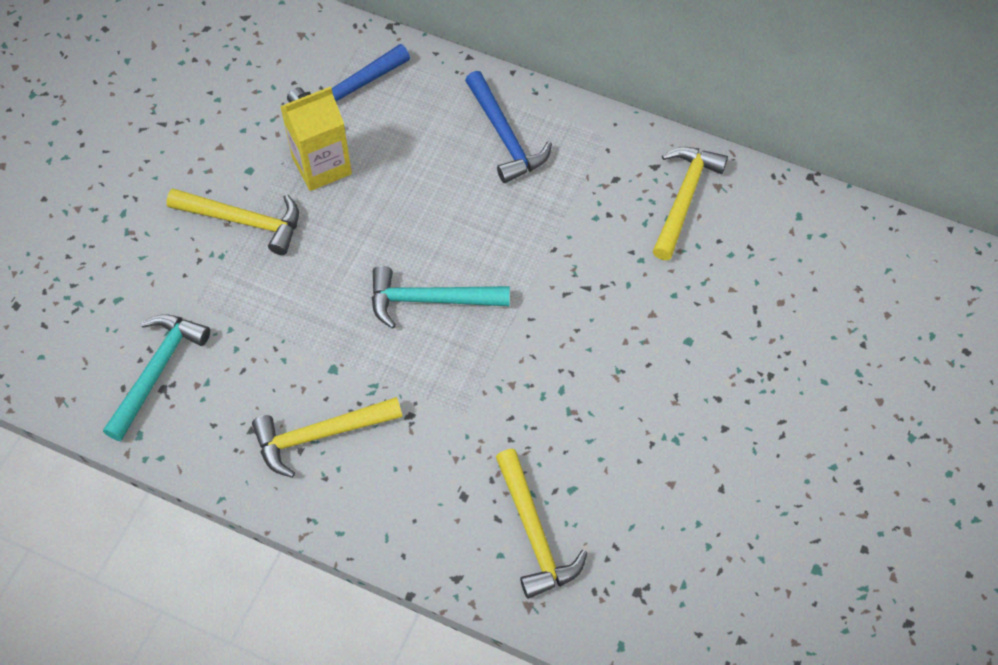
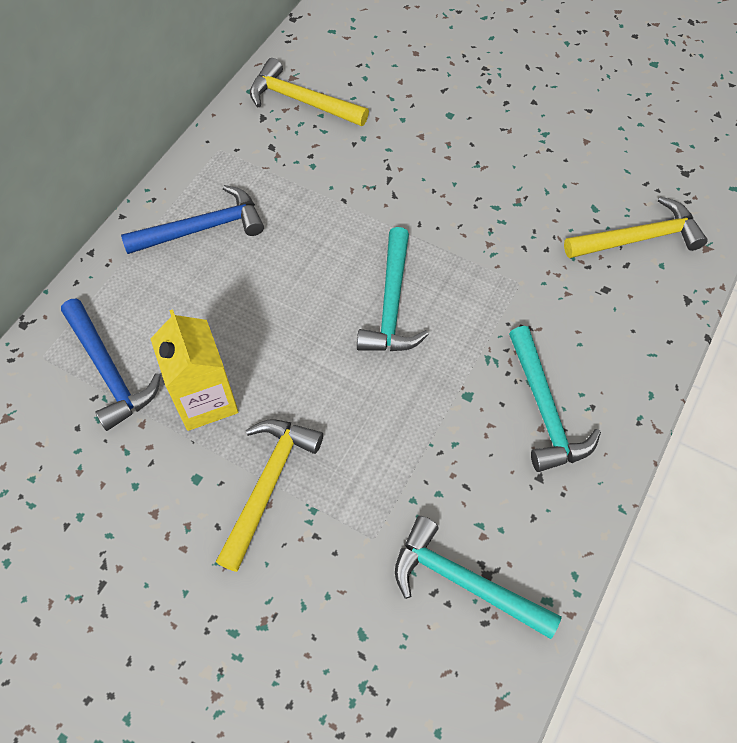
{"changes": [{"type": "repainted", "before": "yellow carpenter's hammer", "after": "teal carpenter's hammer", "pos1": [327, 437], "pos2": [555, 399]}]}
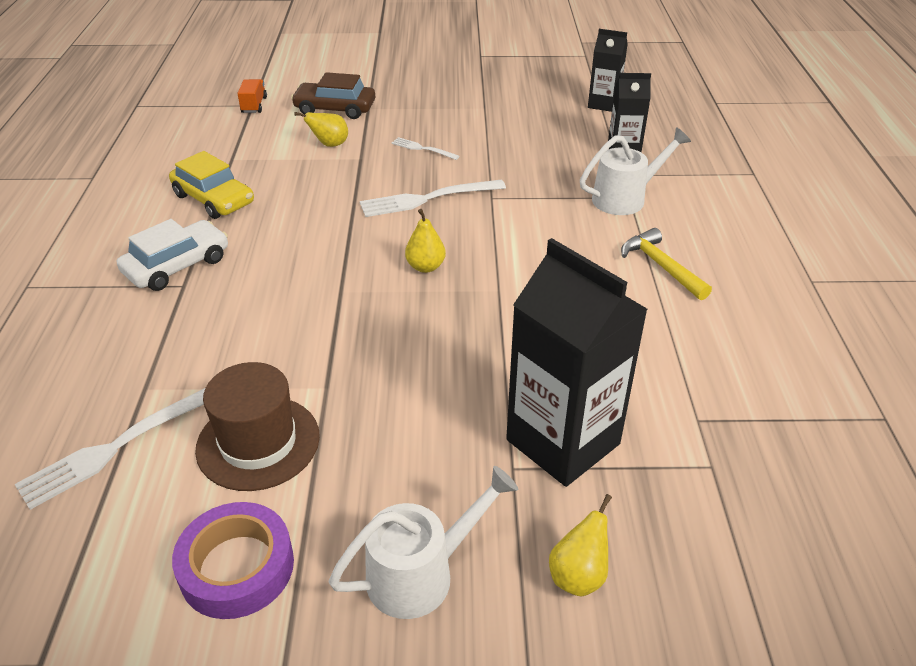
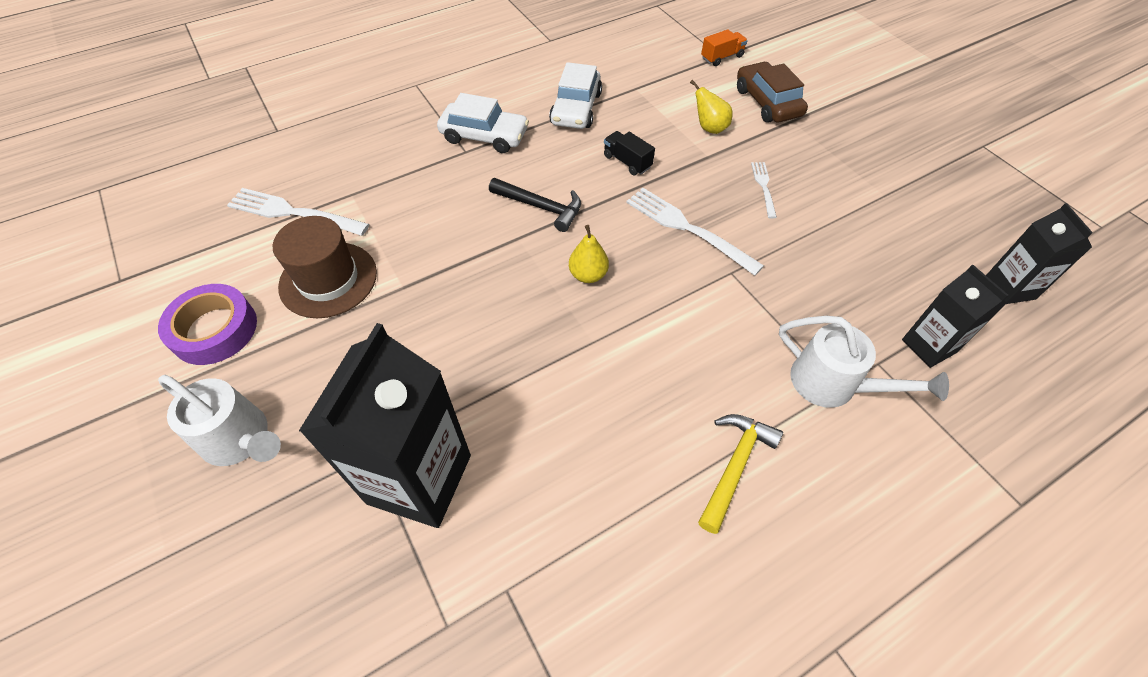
{"changes": [{"type": "new", "after": "ebony carpenter's hammer", "pos2": [535, 205]}, {"type": "repainted", "before": "yellow toy car", "after": "white toy car", "pos1": [211, 185], "pos2": [575, 95]}, {"type": "new", "after": "ebony toy truck", "pos2": [629, 153]}, {"type": "gone", "before": "yellow pear", "pos1": [580, 545]}]}
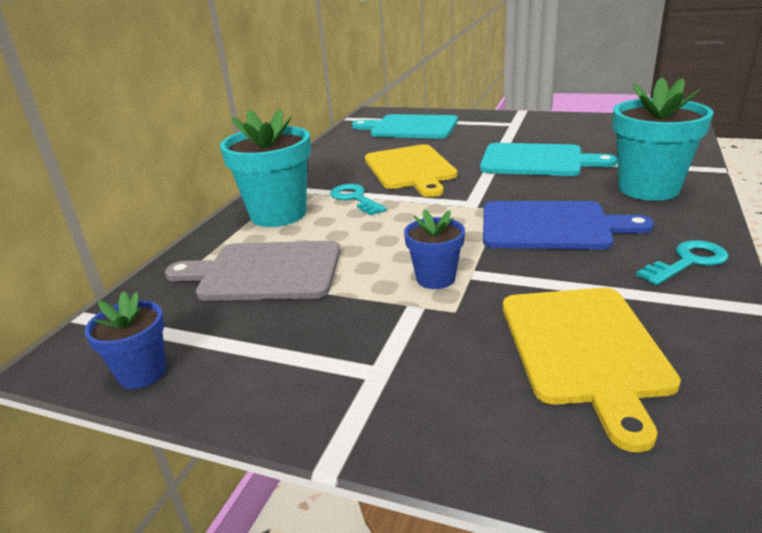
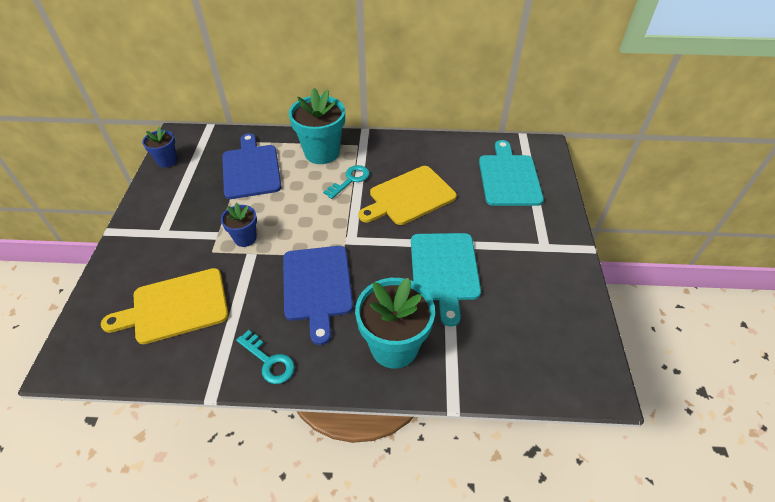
{"changes": [{"type": "repainted", "before": "gray cutting board", "after": "cobalt cutting board", "pos1": [253, 271], "pos2": [252, 166]}]}
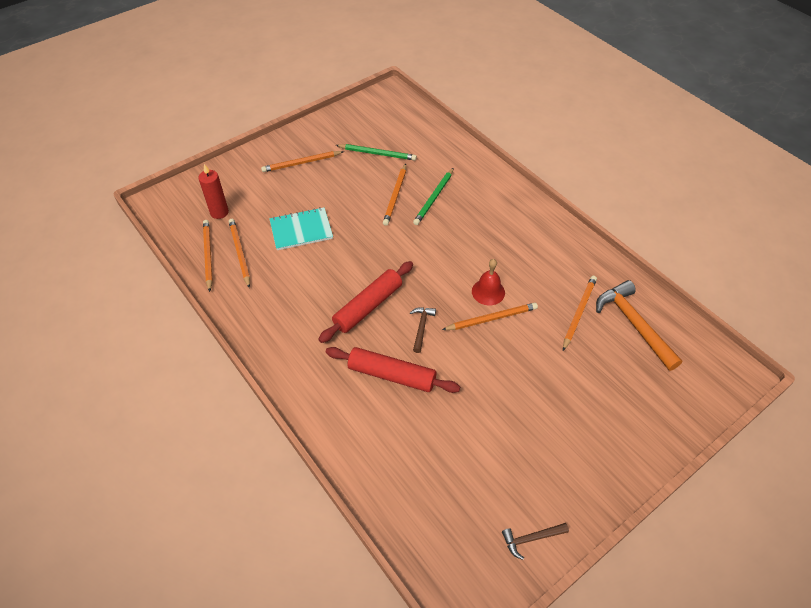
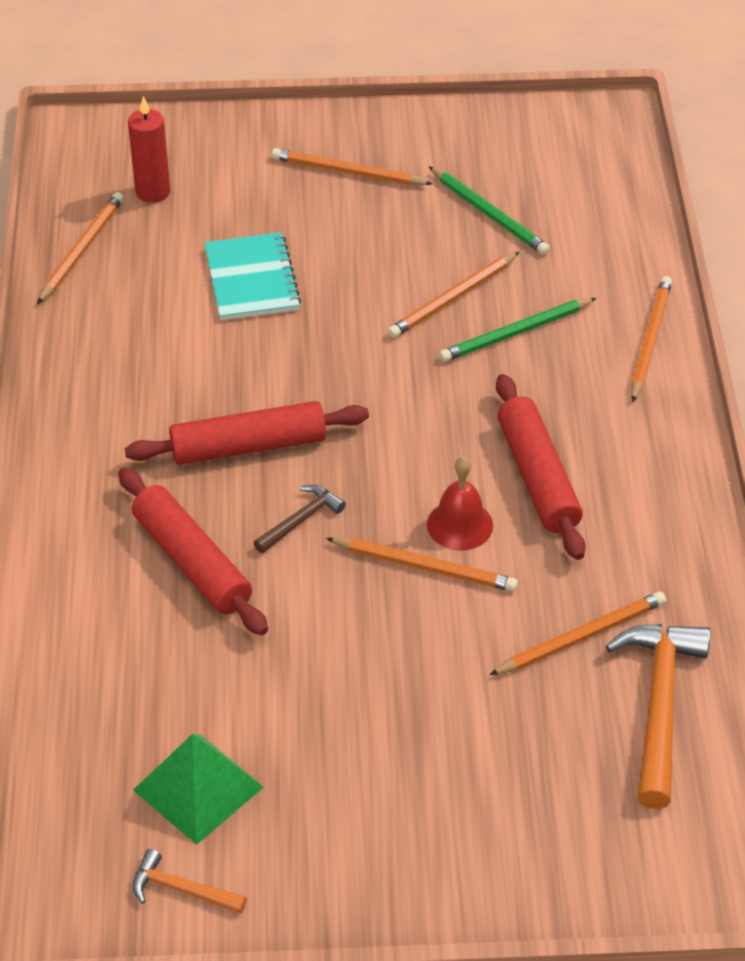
{"changes": [{"type": "new", "after": "green pyramid", "pos2": [198, 789]}, {"type": "repainted", "before": "dark brown carpenter's hammer", "after": "orange carpenter's hammer", "pos1": [535, 541], "pos2": [190, 881]}, {"type": "rotated", "before": "teal notepad", "pos1": [301, 228], "pos2": [252, 276], "turn": 60}, {"type": "new", "after": "red dough roller", "pos2": [541, 467]}, {"type": "shifted", "before": "orange pencil", "pos1": [239, 253], "pos2": [651, 339]}]}
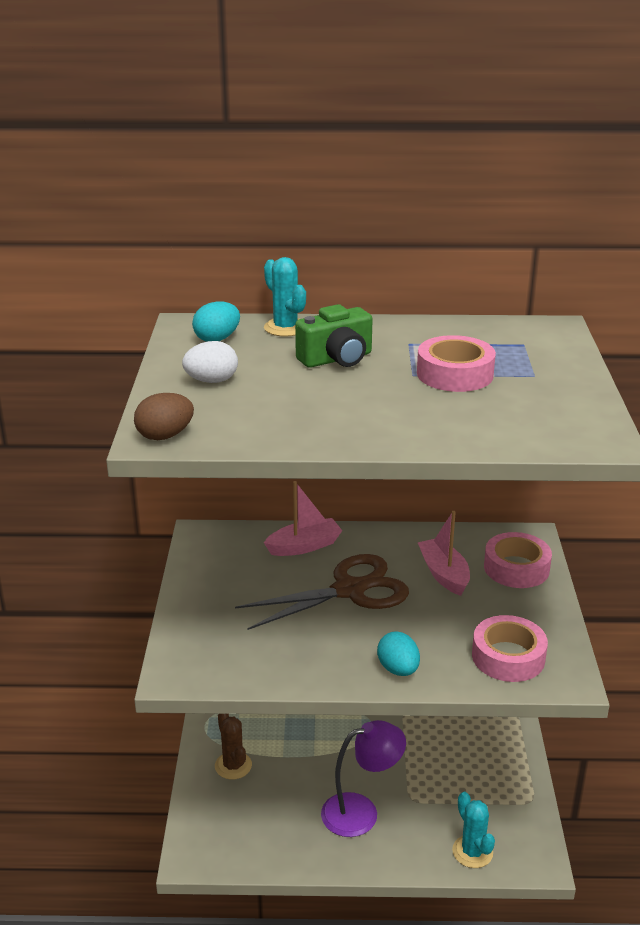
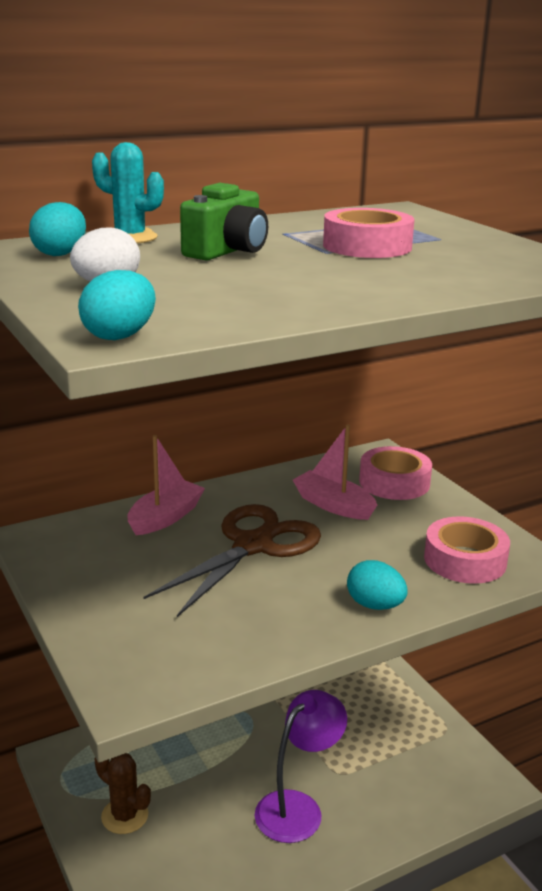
{"changes": [{"type": "repainted", "before": "dark brown egg", "after": "teal egg", "pos1": [164, 416], "pos2": [117, 305]}, {"type": "gone", "before": "teal cactus", "pos1": [473, 830]}]}
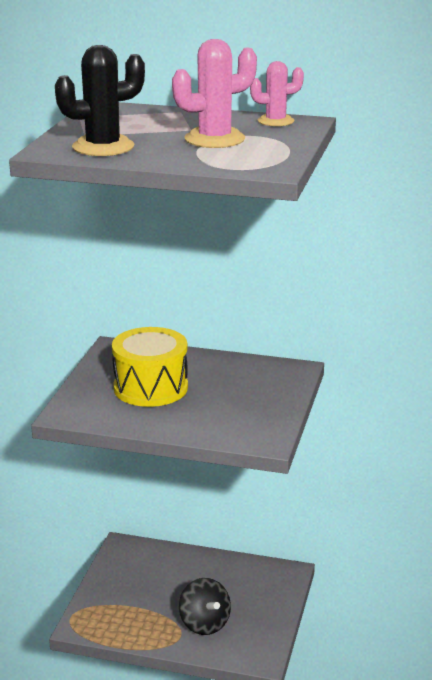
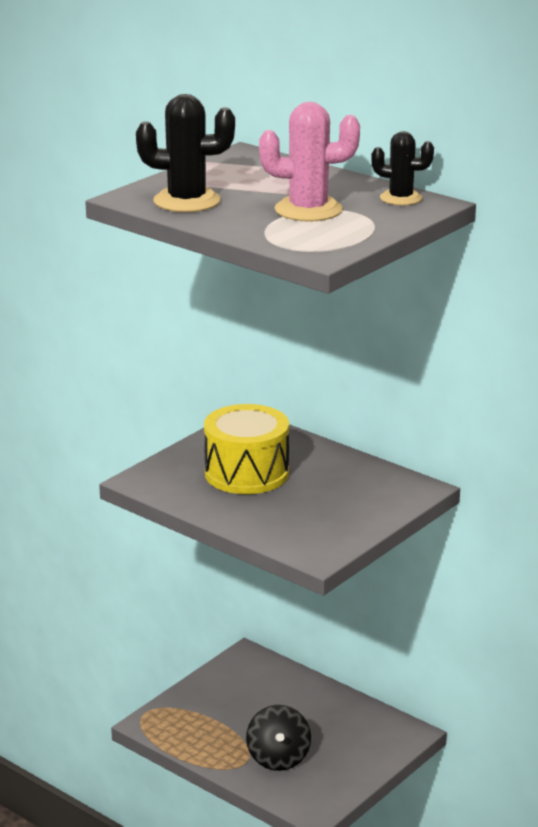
{"changes": [{"type": "repainted", "before": "pink cactus", "after": "ebony cactus", "pos1": [277, 93], "pos2": [402, 168]}]}
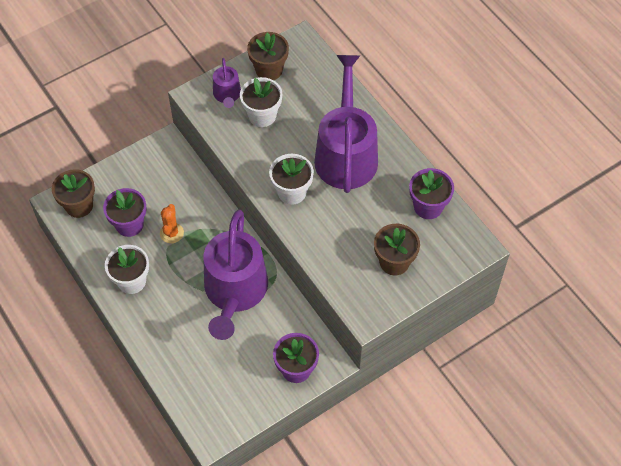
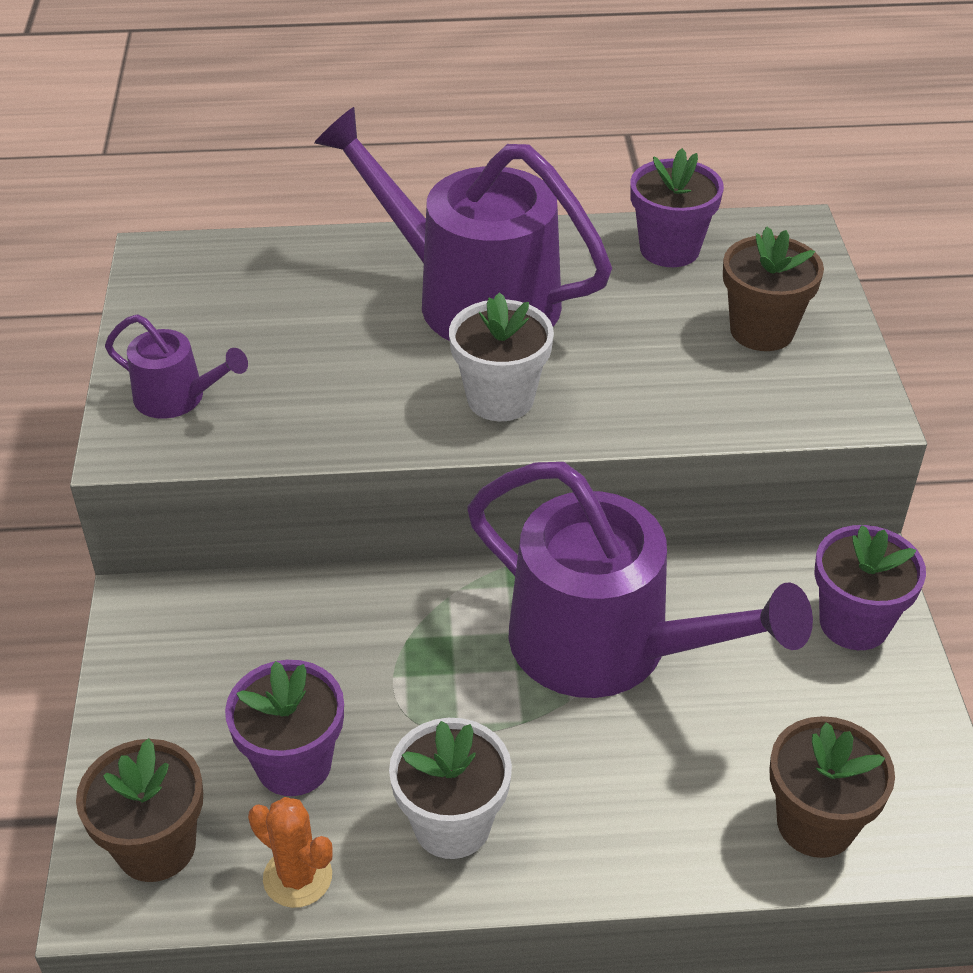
{"changes": [{"type": "shifted", "before": "orange cactus", "pos1": [172, 223], "pos2": [290, 852]}, {"type": "shifted", "before": "dark brown potted plant", "pos1": [268, 56], "pos2": [832, 787]}, {"type": "gone", "before": "white potted plant", "pos1": [261, 102]}]}
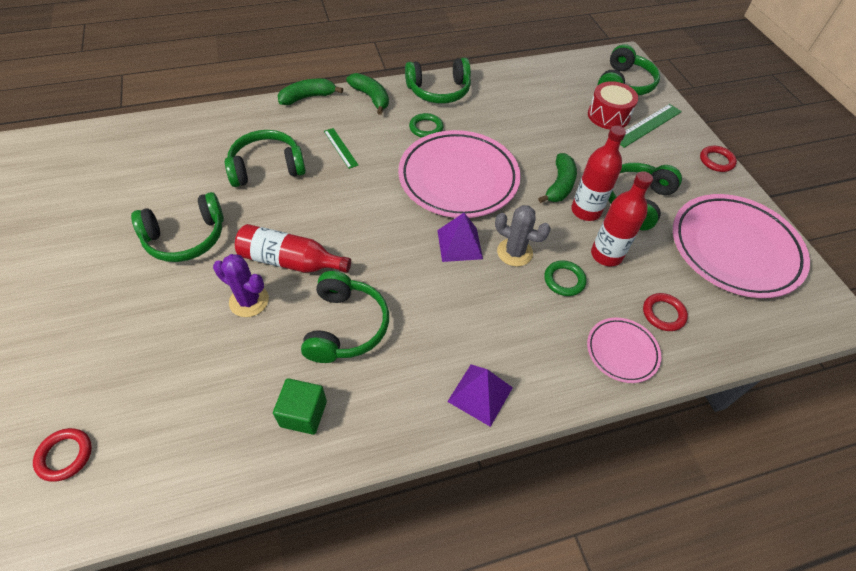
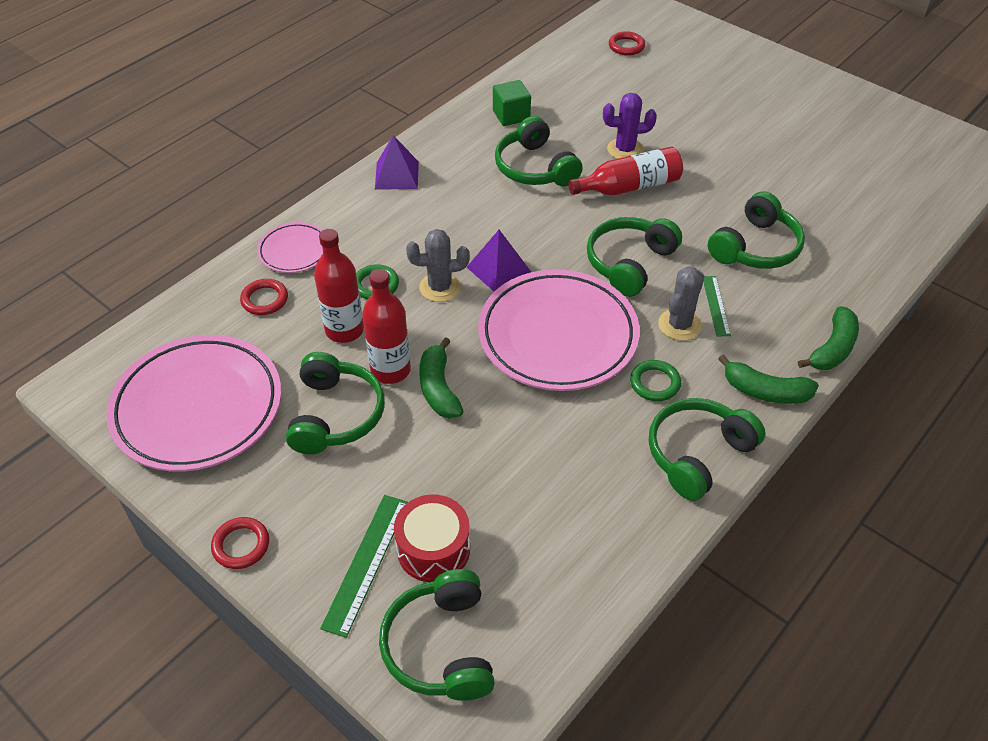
{"changes": [{"type": "shifted", "before": "green headset", "pos1": [177, 227], "pos2": [634, 257]}, {"type": "new", "after": "gray cactus", "pos2": [681, 304]}, {"type": "rotated", "before": "green measuring stick", "pos1": [341, 148], "pos2": [717, 306], "turn": 60}]}
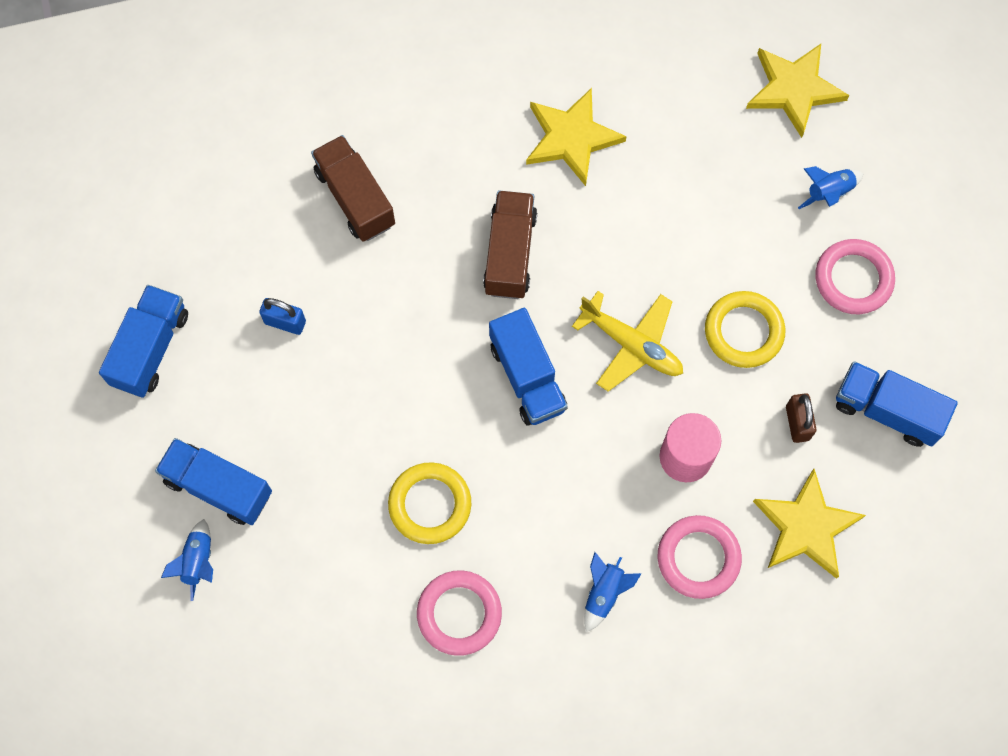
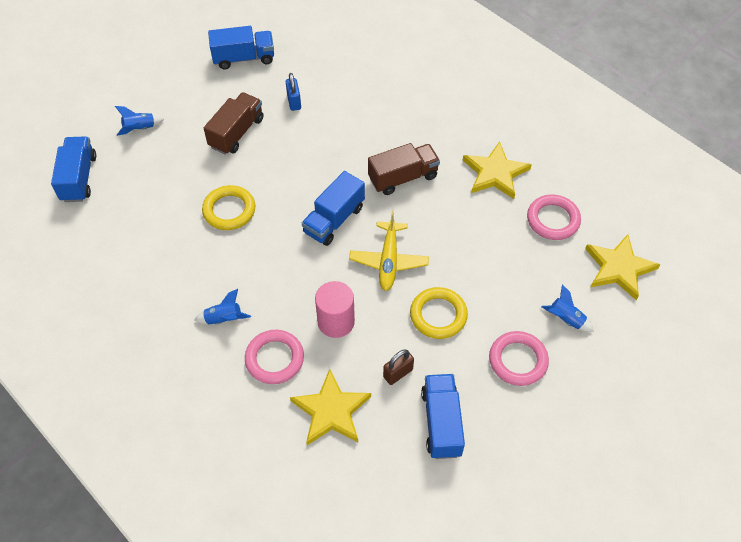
{"changes": [{"type": "shifted", "before": "cobalt toy truck", "pos1": [213, 481], "pos2": [73, 169]}, {"type": "shifted", "before": "dark brown toy truck", "pos1": [353, 188], "pos2": [234, 123]}, {"type": "shifted", "before": "pink torus", "pos1": [459, 613], "pos2": [554, 217]}]}
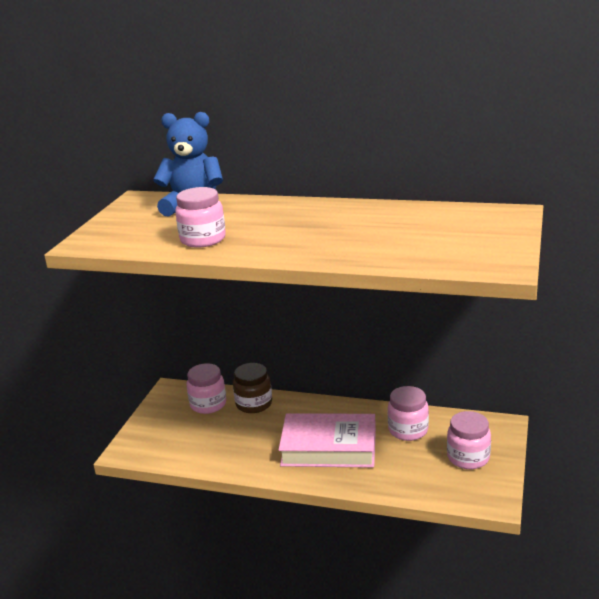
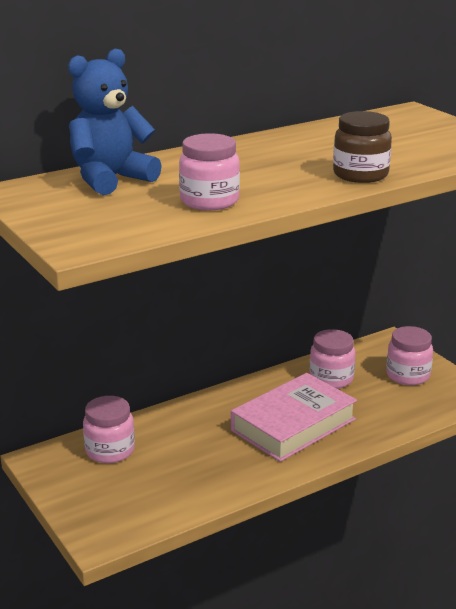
{"changes": [{"type": "shifted", "before": "dark brown preserve jar", "pos1": [252, 388], "pos2": [362, 147]}]}
